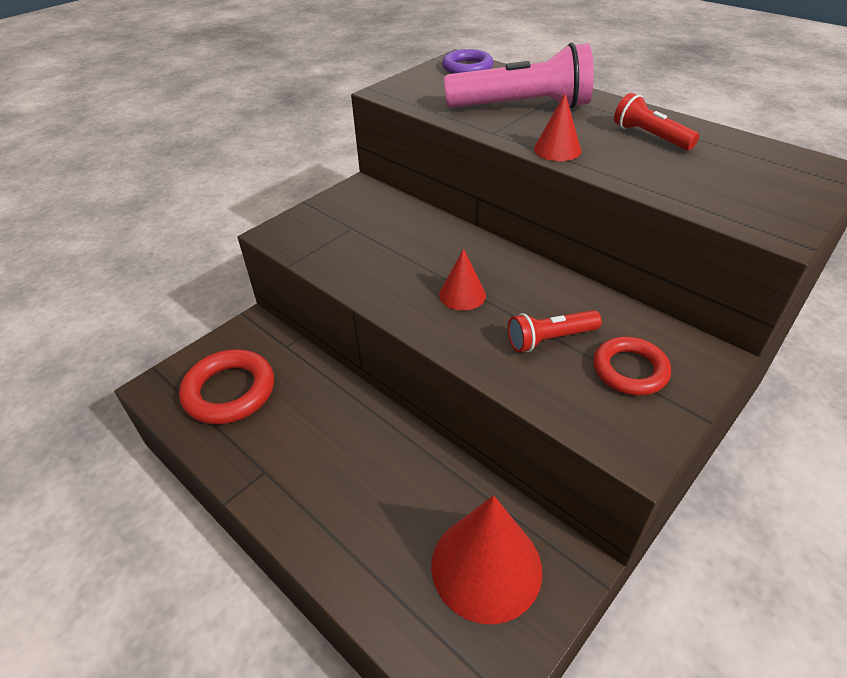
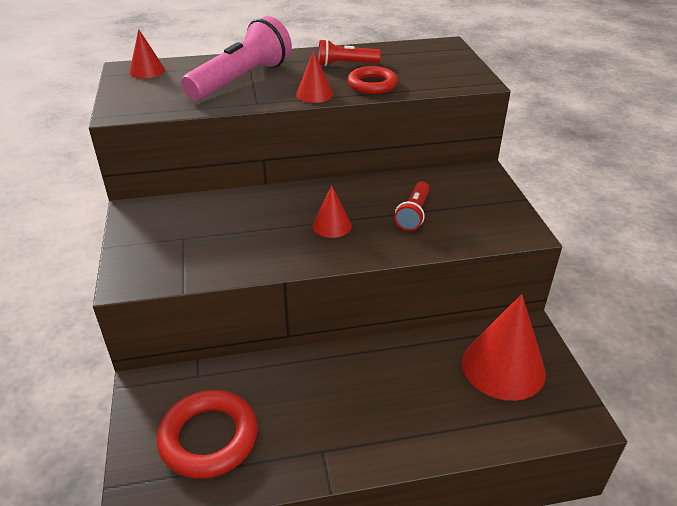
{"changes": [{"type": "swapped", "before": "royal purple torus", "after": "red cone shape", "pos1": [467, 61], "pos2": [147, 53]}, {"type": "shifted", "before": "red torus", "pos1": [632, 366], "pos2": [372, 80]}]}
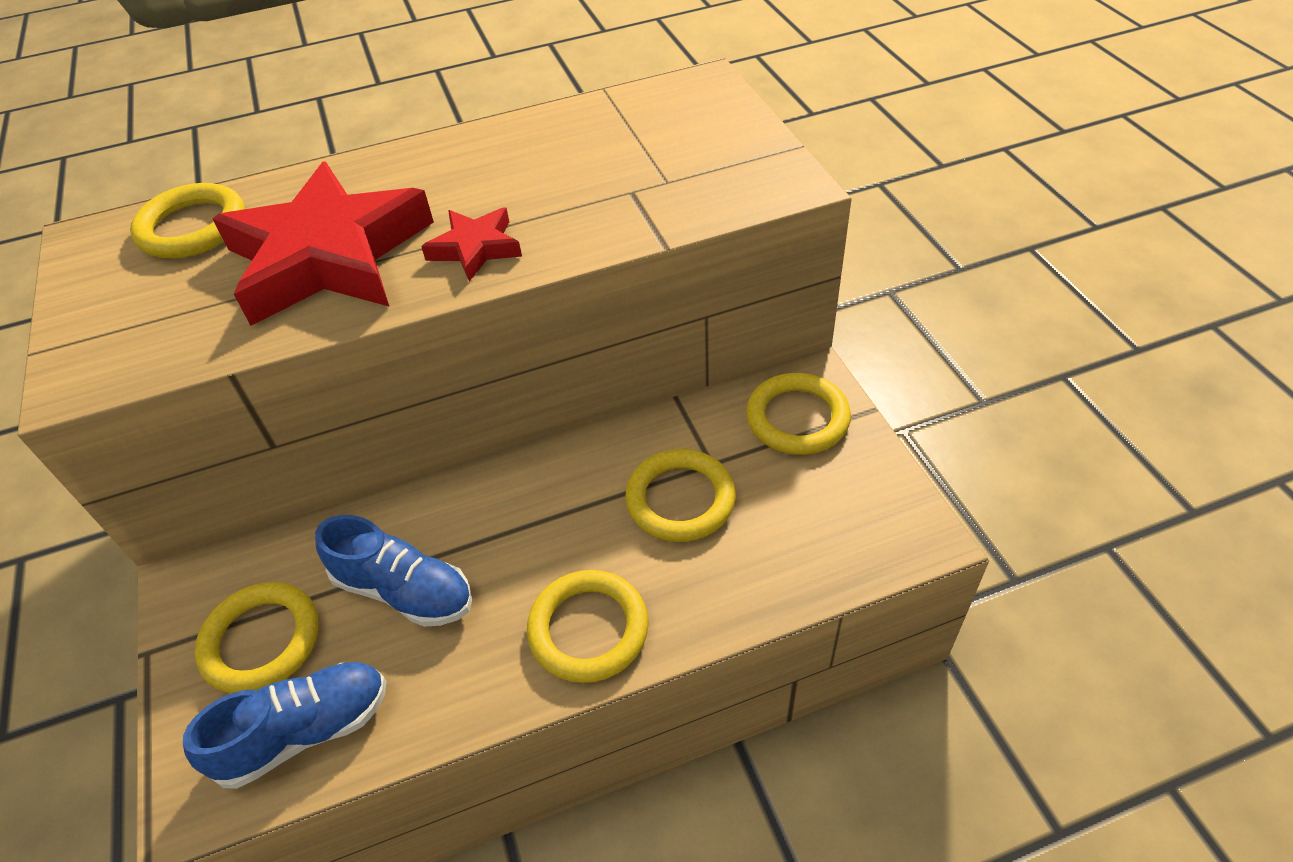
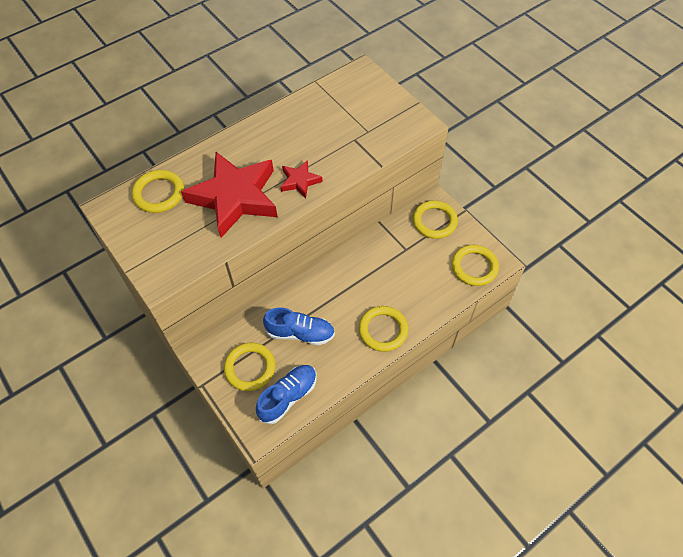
{"changes": [{"type": "shifted", "before": "yellow torus", "pos1": [680, 495], "pos2": [475, 265]}]}
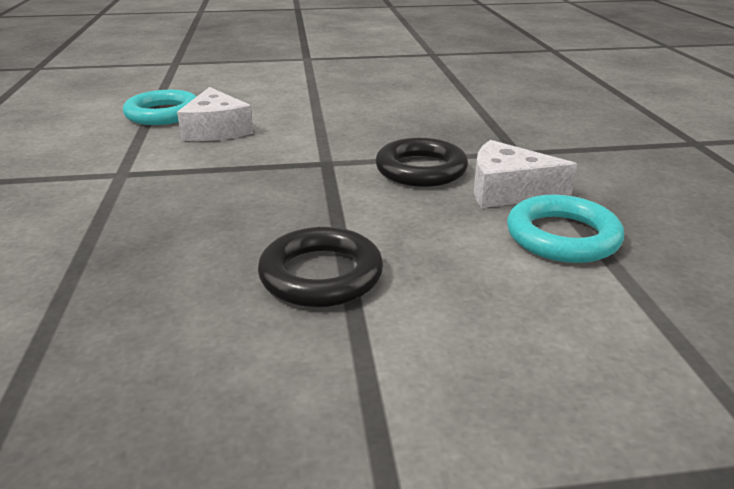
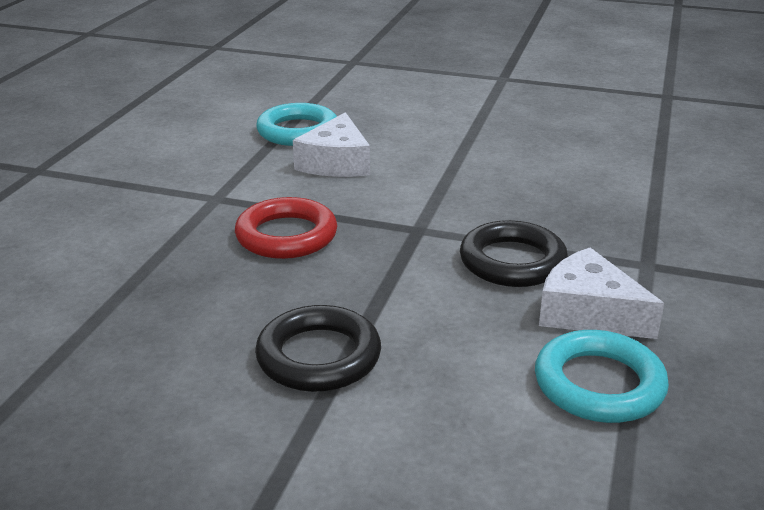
{"changes": [{"type": "new", "after": "red torus", "pos2": [286, 228]}]}
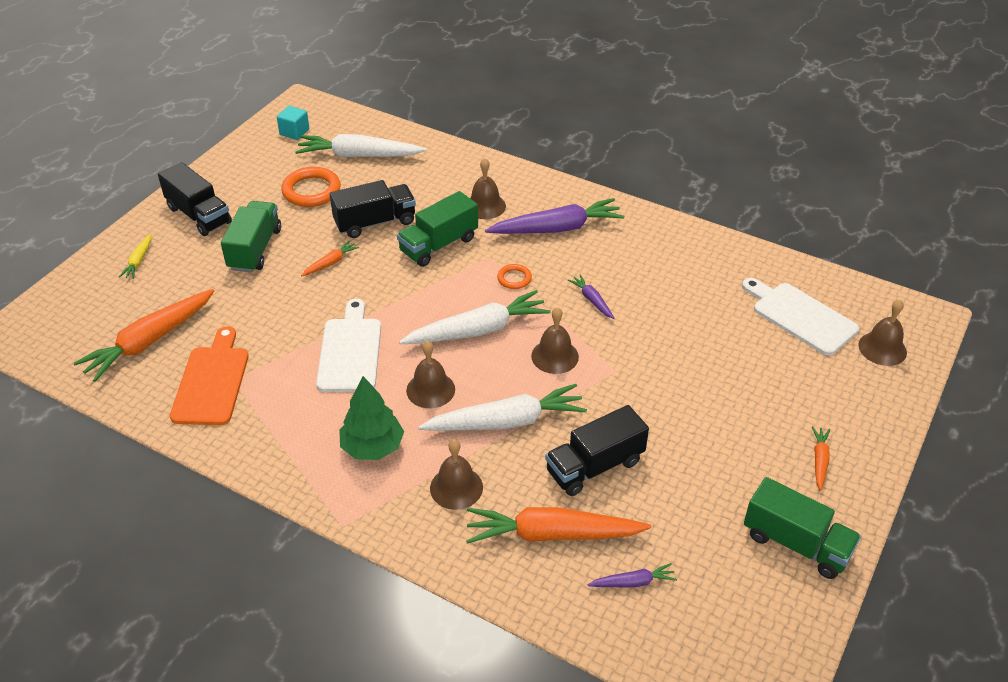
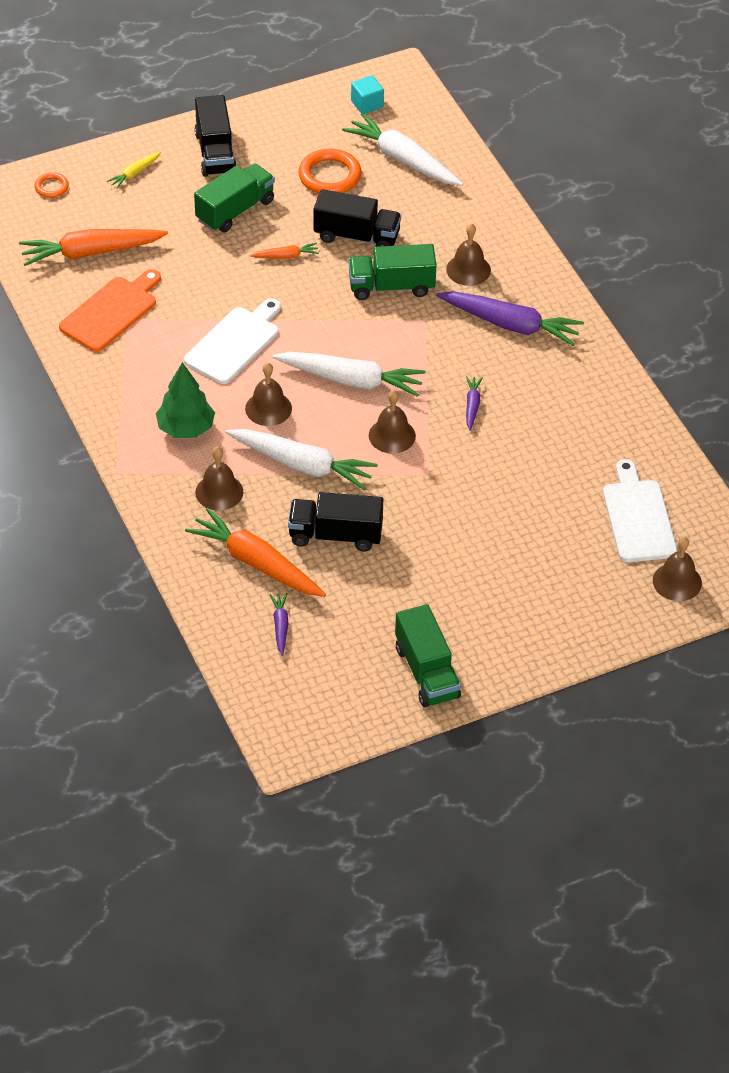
{"changes": [{"type": "shifted", "before": "orange torus", "pos1": [514, 276], "pos2": [52, 185]}, {"type": "rotated", "before": "royal purple toy carrot", "pos1": [632, 575], "pos2": [279, 624], "turn": -120}, {"type": "gone", "before": "orange toy carrot", "pos1": [821, 458]}]}
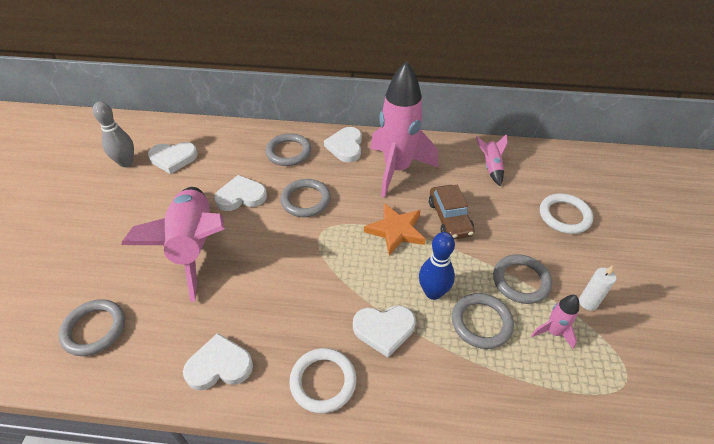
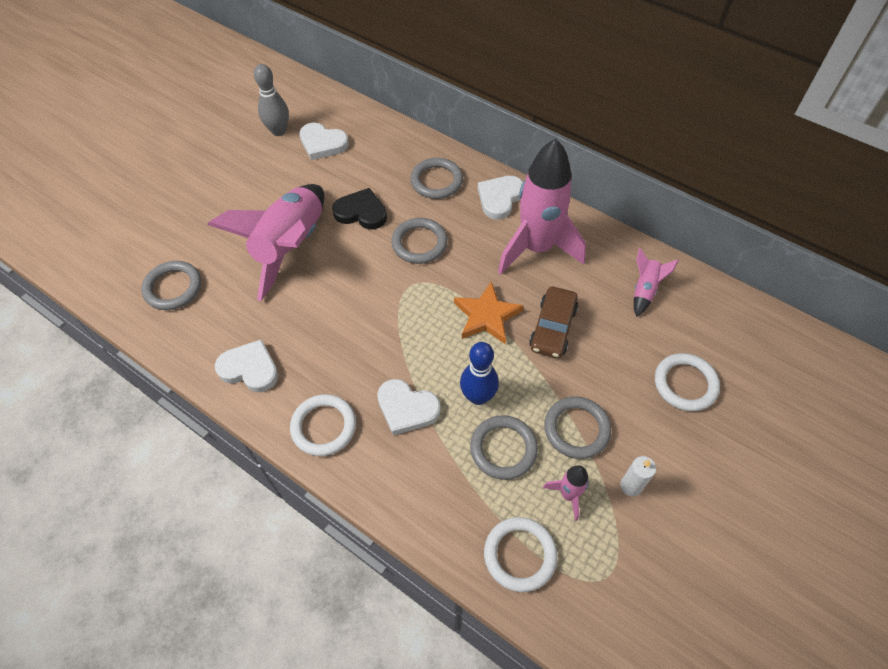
{"changes": [{"type": "repainted", "before": "white love heart", "after": "ebony love heart", "pos1": [240, 193], "pos2": [359, 208]}, {"type": "new", "after": "white torus", "pos2": [521, 554]}]}
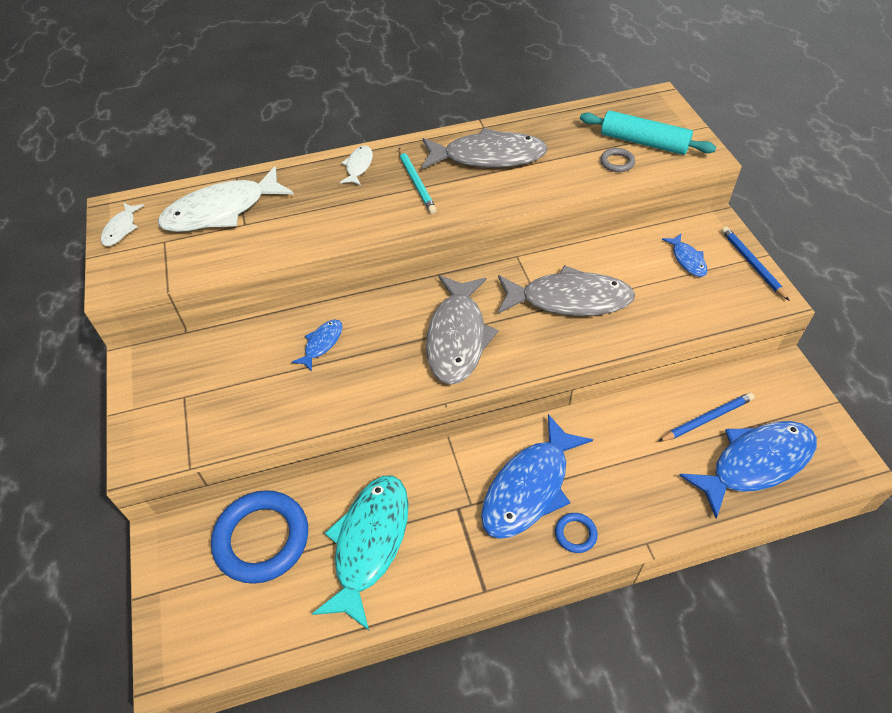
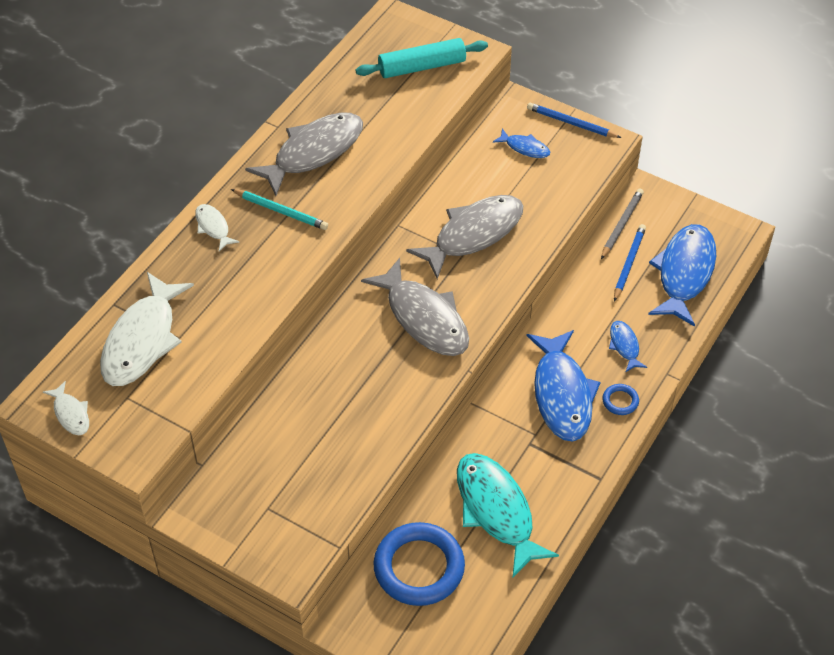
{"changes": [{"type": "new", "after": "gray pencil", "pos2": [622, 223]}, {"type": "shifted", "before": "cobalt fish figure", "pos1": [317, 346], "pos2": [628, 346]}, {"type": "gone", "before": "gray torus", "pos1": [617, 160]}]}
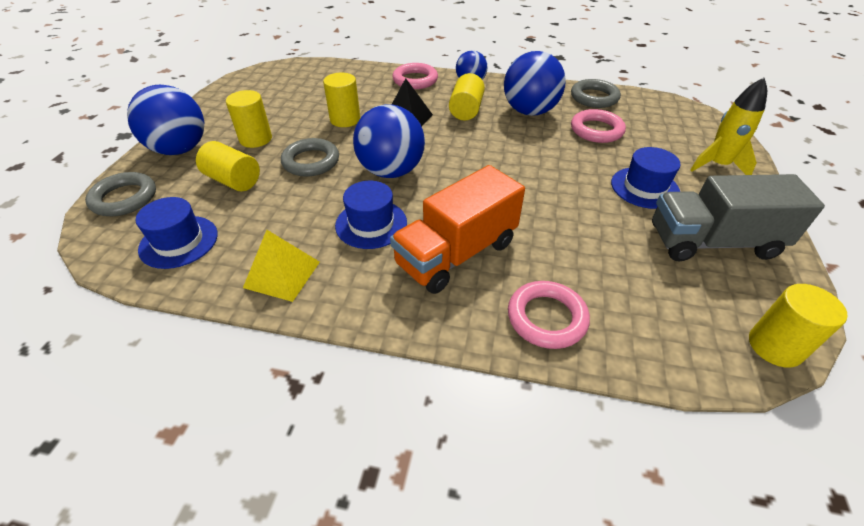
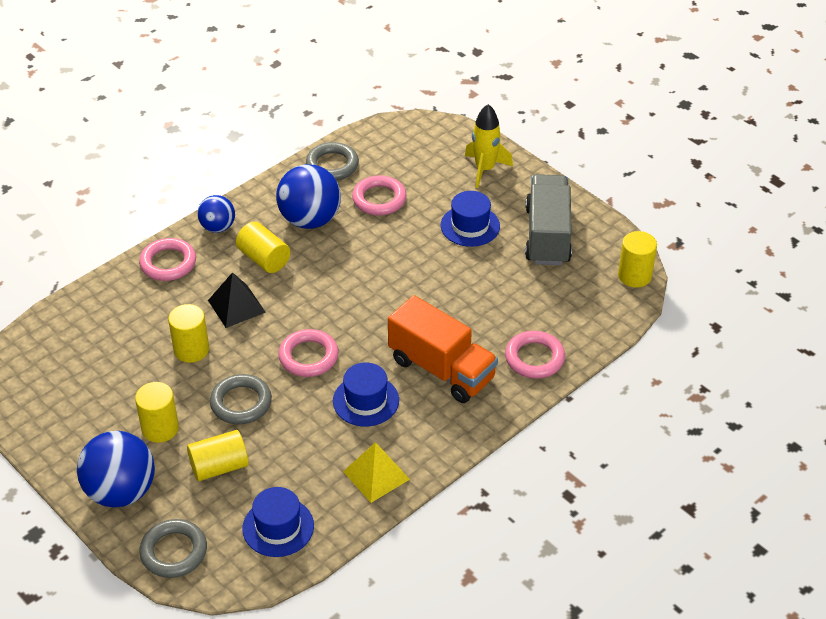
{"changes": [{"type": "swapped", "before": "cobalt ball", "after": "pink torus", "pos1": [389, 141], "pos2": [308, 353]}, {"type": "rotated", "before": "orange toy truck", "pos1": [457, 229], "pos2": [443, 349], "turn": -45}, {"type": "rotated", "before": "gray toy truck", "pos1": [738, 218], "pos2": [548, 219], "turn": 150}]}
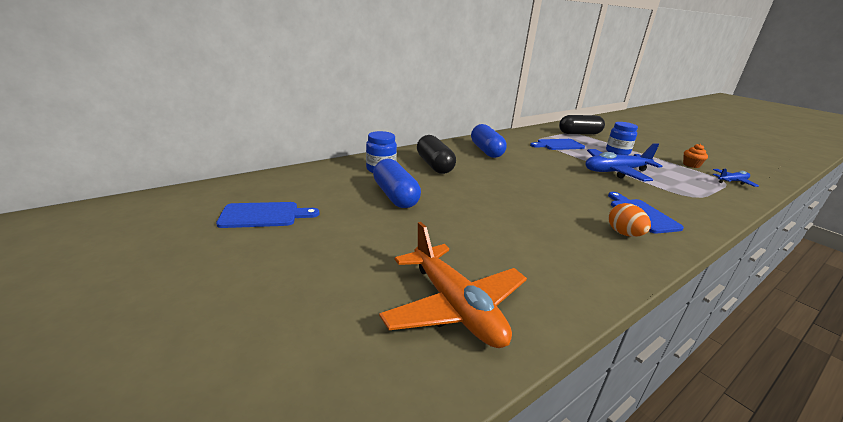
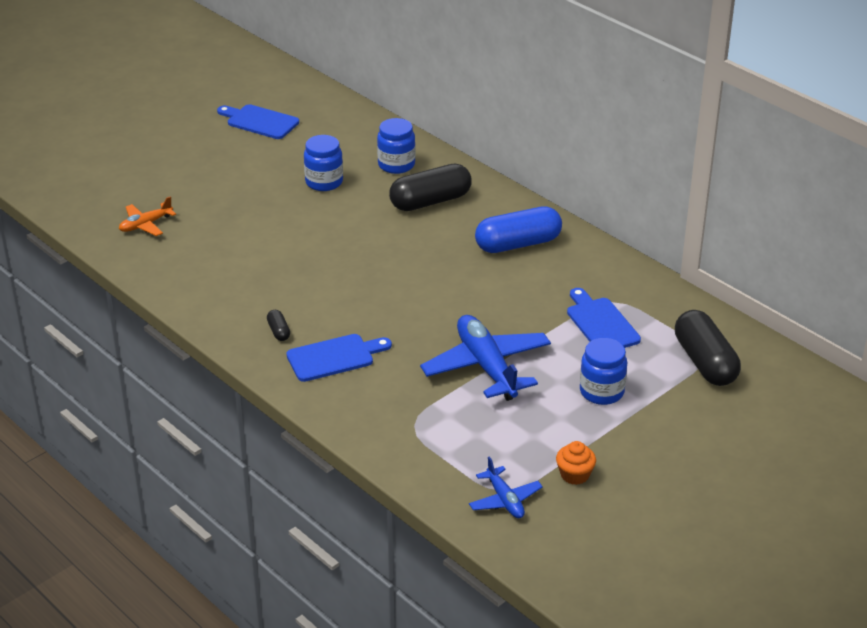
{"changes": [{"type": "scaled", "before": "orange plane", "pos1": [453, 285], "pos2": [147, 216], "scale": 0.52}, {"type": "rotated", "before": "cobalt cutting board", "pos1": [267, 215], "pos2": [258, 121], "turn": 135}, {"type": "swapped", "before": "orange egg", "after": "ebony pill", "pos1": [629, 220], "pos2": [278, 325]}, {"type": "swapped", "before": "cobalt pill", "after": "cobalt preserve jar", "pos1": [397, 183], "pos2": [323, 163]}]}
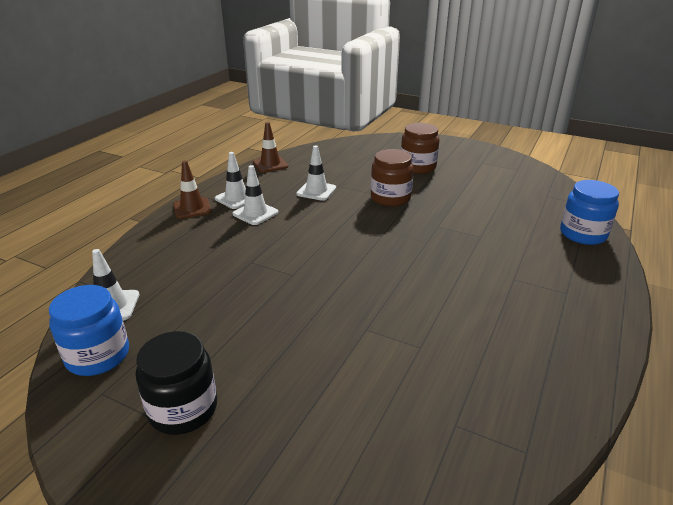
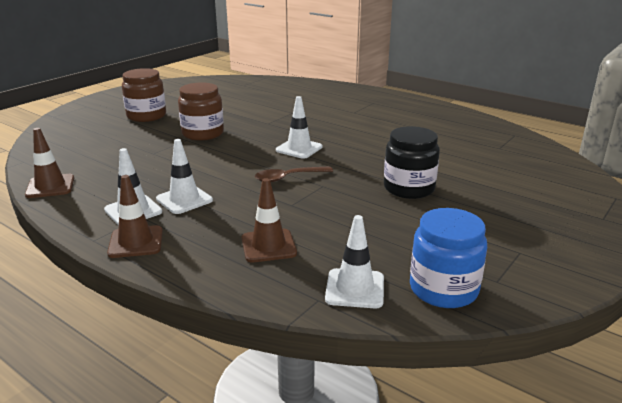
{"changes": [{"type": "new", "after": "dark brown safety cone", "pos2": [269, 220]}, {"type": "new", "after": "dark brown tablespoon", "pos2": [294, 174]}, {"type": "shifted", "before": "white safety cone", "pos1": [316, 173], "pos2": [299, 127]}, {"type": "shifted", "before": "ebony preserve jar", "pos1": [176, 383], "pos2": [412, 162]}, {"type": "gone", "before": "cobalt preserve jar", "pos1": [589, 212]}]}
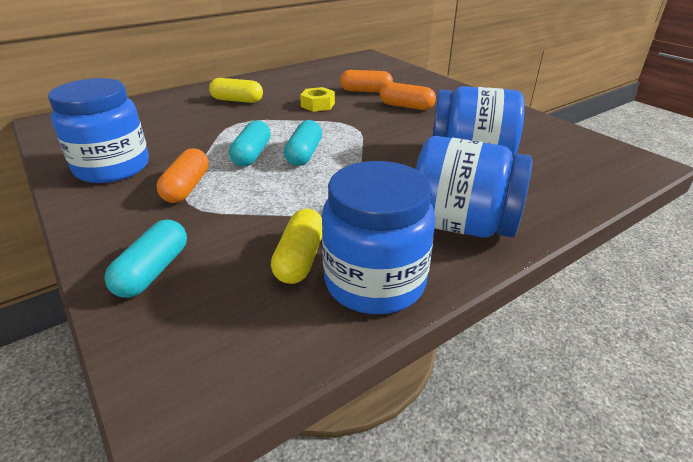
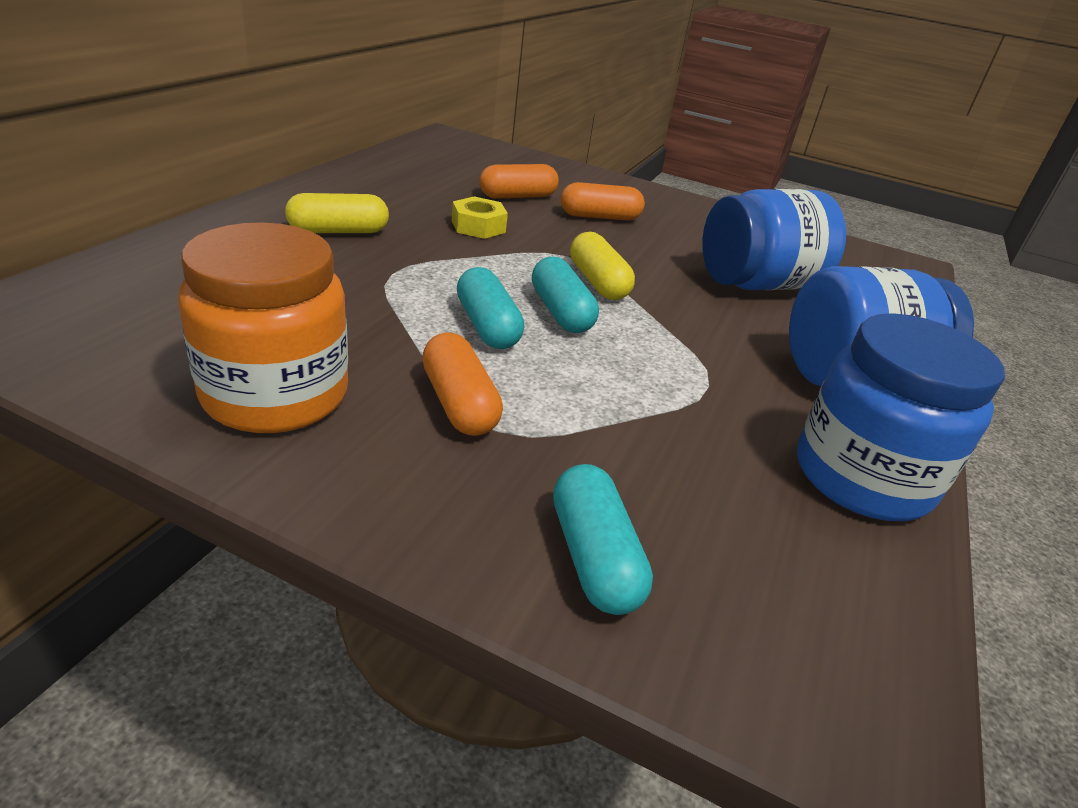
{"changes": [{"type": "repainted", "before": "cobalt preserve jar", "after": "orange preserve jar", "pos1": [98, 130], "pos2": [263, 327]}, {"type": "shifted", "before": "yellow pill", "pos1": [296, 246], "pos2": [602, 266]}]}
